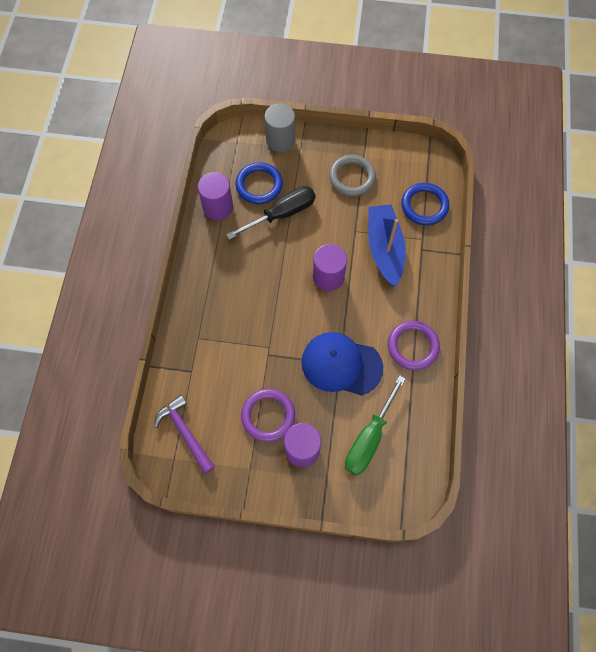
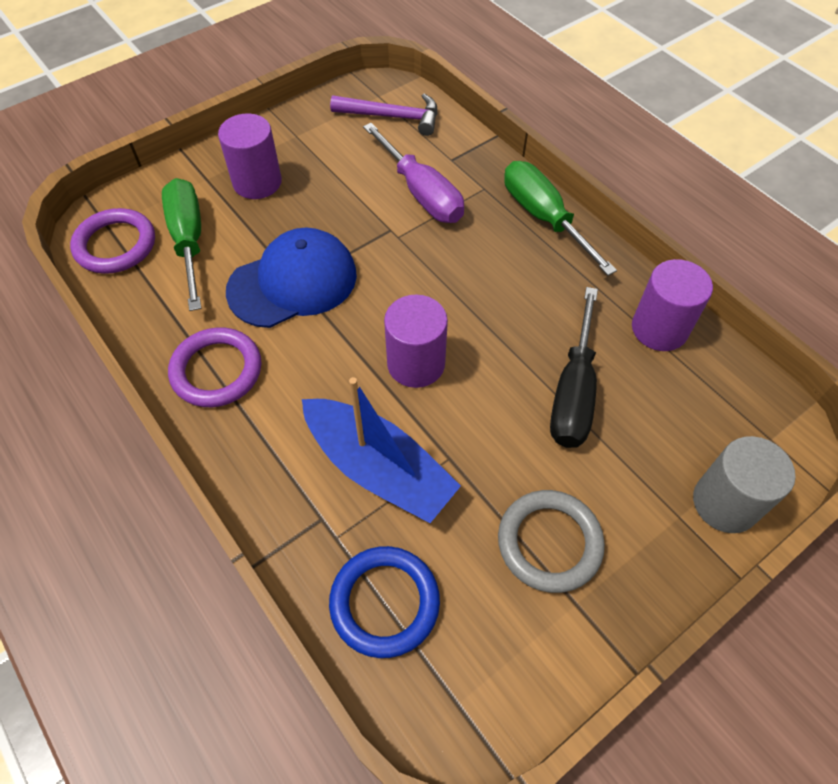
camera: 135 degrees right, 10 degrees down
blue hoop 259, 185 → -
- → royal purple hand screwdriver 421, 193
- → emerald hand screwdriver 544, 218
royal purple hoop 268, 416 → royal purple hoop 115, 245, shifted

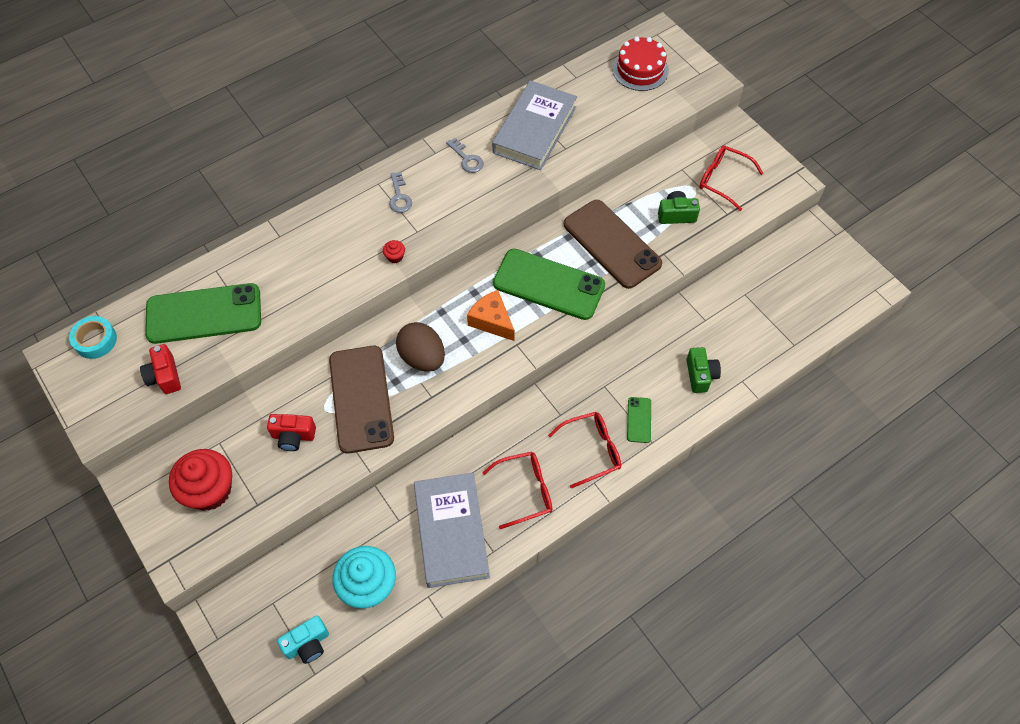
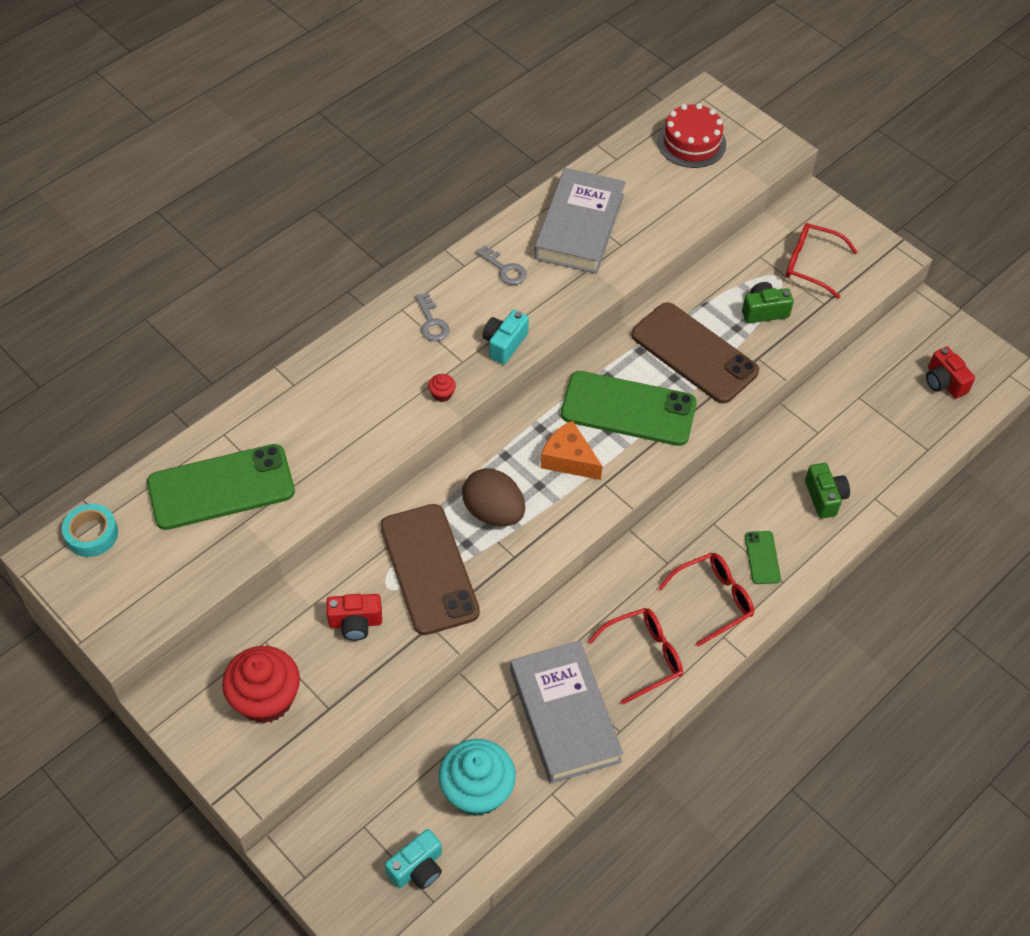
camera: 10 degrees left, 5 degrees down
- → teal camera 504, 344
scarlet camera 165, 376 → scarlet camera 944, 382, shifted

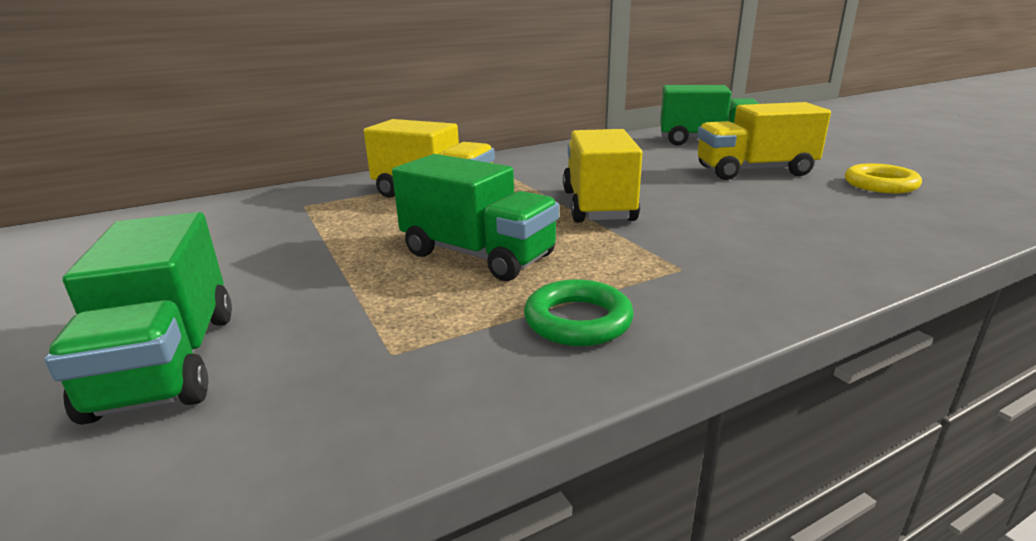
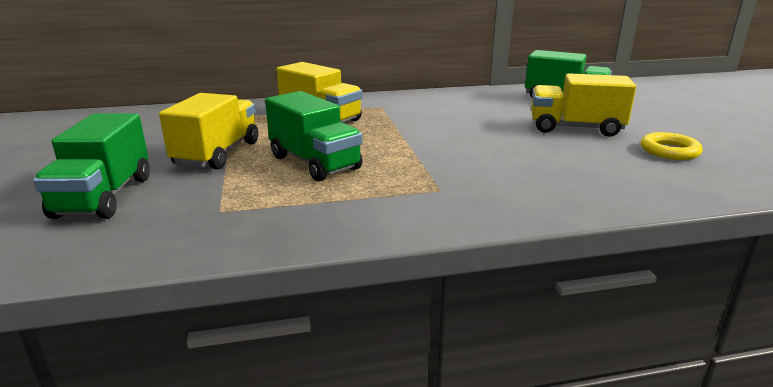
camera: 15 degrees right, 0 degrees up
emerald hoop 578, 320 → -
bright yellow lorry 598, 206 → bright yellow lorry 217, 154, shifted

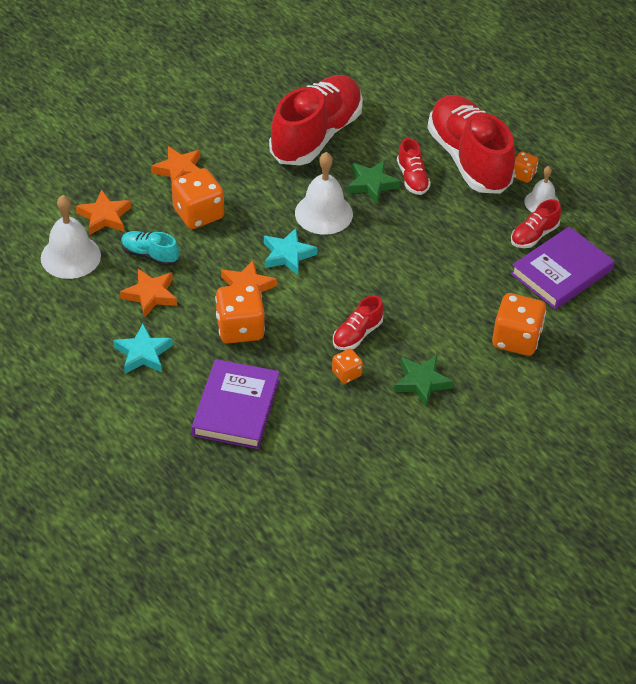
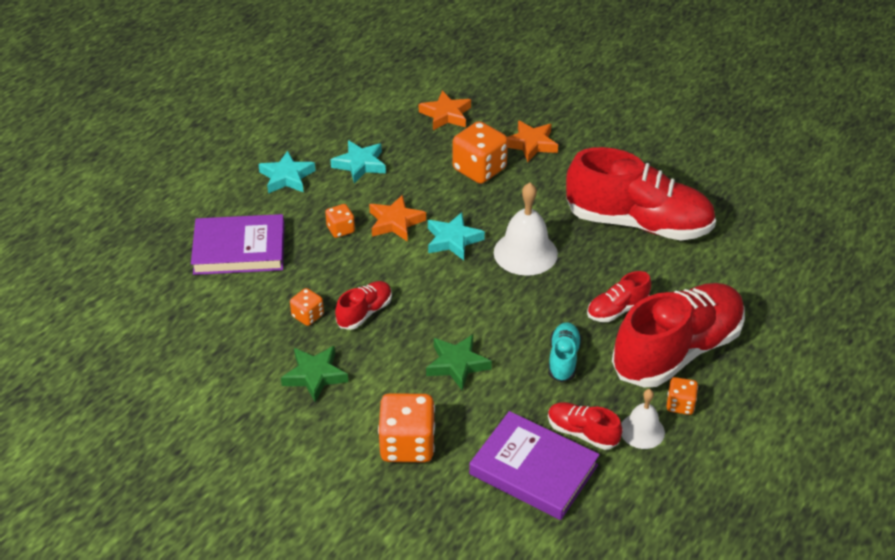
camera: 75 degrees right, 5 degrees down
snow-white bell 70, 256 → -
teal sneaker 150, 255 → teal sneaker 563, 359, shifted
emerald star shape 372, 184 → emerald star shape 457, 364, shifted
orange-coloured star shape 150, 295 → teal star shape 360, 164
scarlet sneaker 357, 334 → scarlet sneaker 364, 313, 105 degrees clockwise
orange-coloured dice 240, 328 → orange-coloured dice 340, 229, x0.53

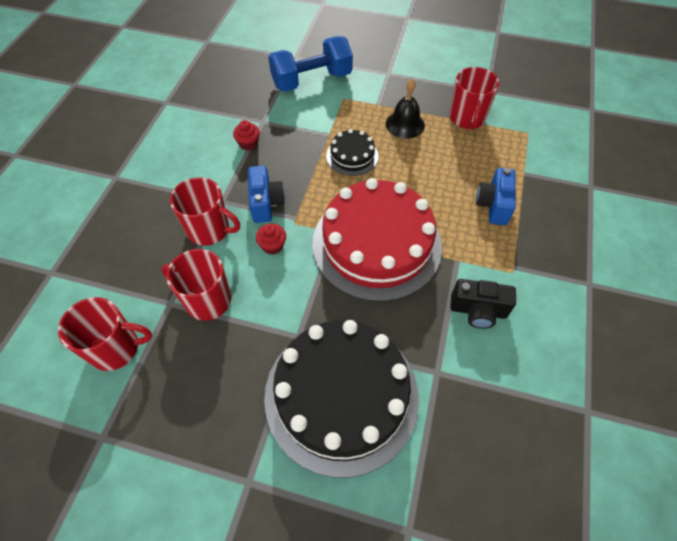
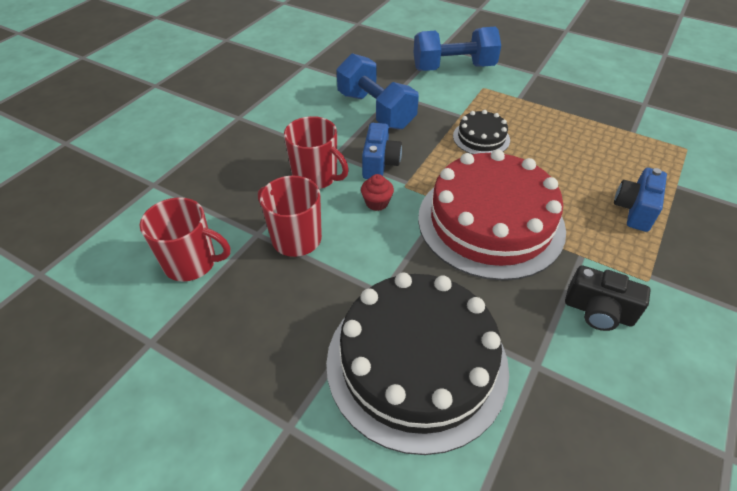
camera: 15 degrees right, 10 degrees down
jet-black bell 405, 124 → -
scarlet coffee mug 467, 118 → -
scarlet muffin 248, 144 → blue dumbbell 375, 110

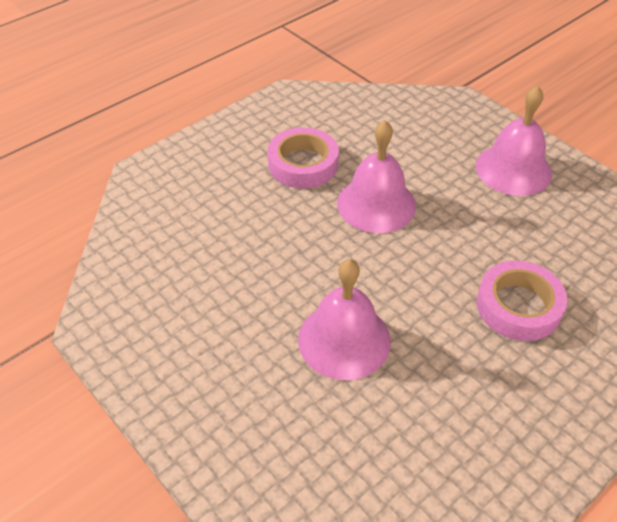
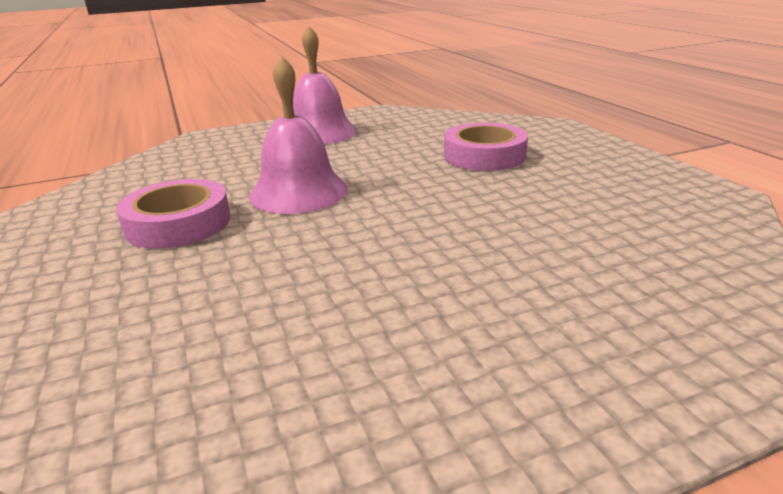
camera: 70 degrees left, 20 degrees down
rose-pink bell 344, 340 → -

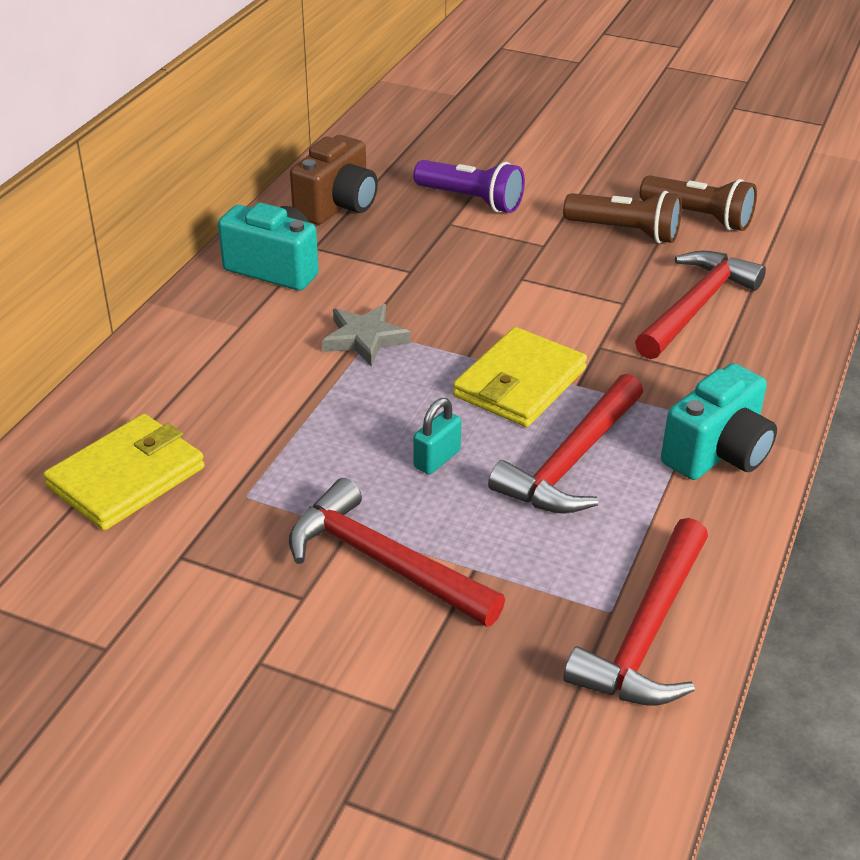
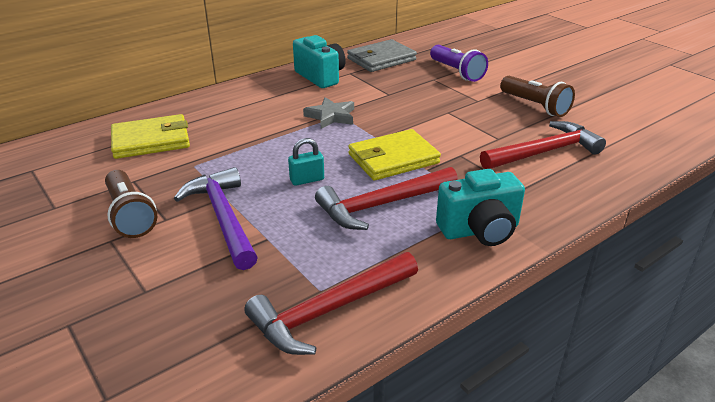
camera: 30 degrees right, 5 degrees down
russet torch 698, 217 → russet torch 130, 215, shifted
russet camera 337, 206 → grey wallet 381, 59
scarlet claw hammer 383, 562 → royal purple claw hammer 223, 218

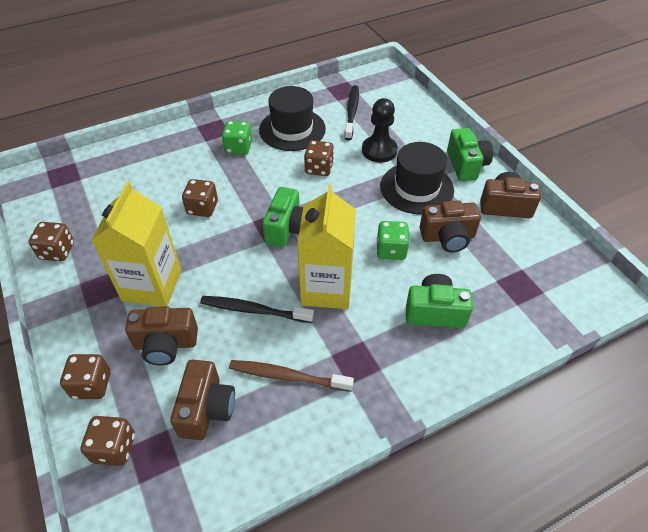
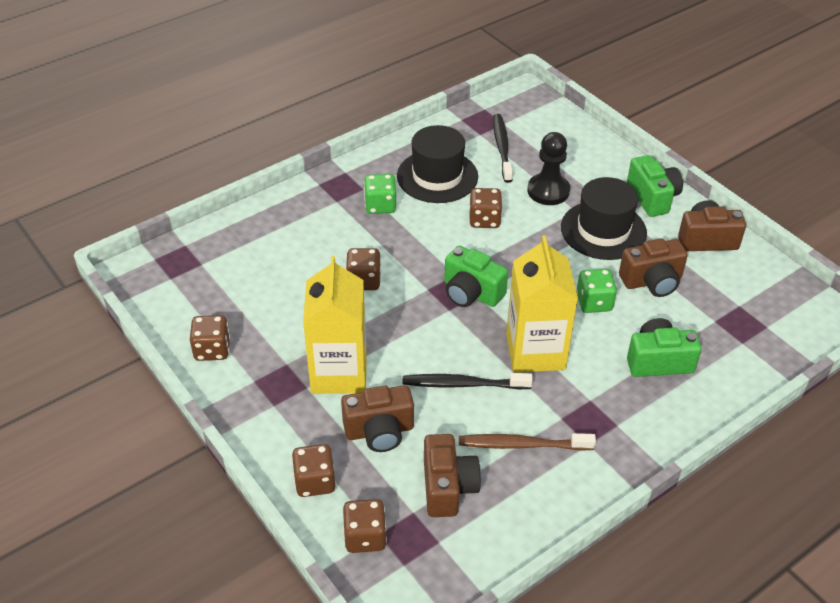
camera: 10 degrees left, 5 degrees down
emerald camera 288, 229 → emerald camera 471, 293, 120 degrees clockwise

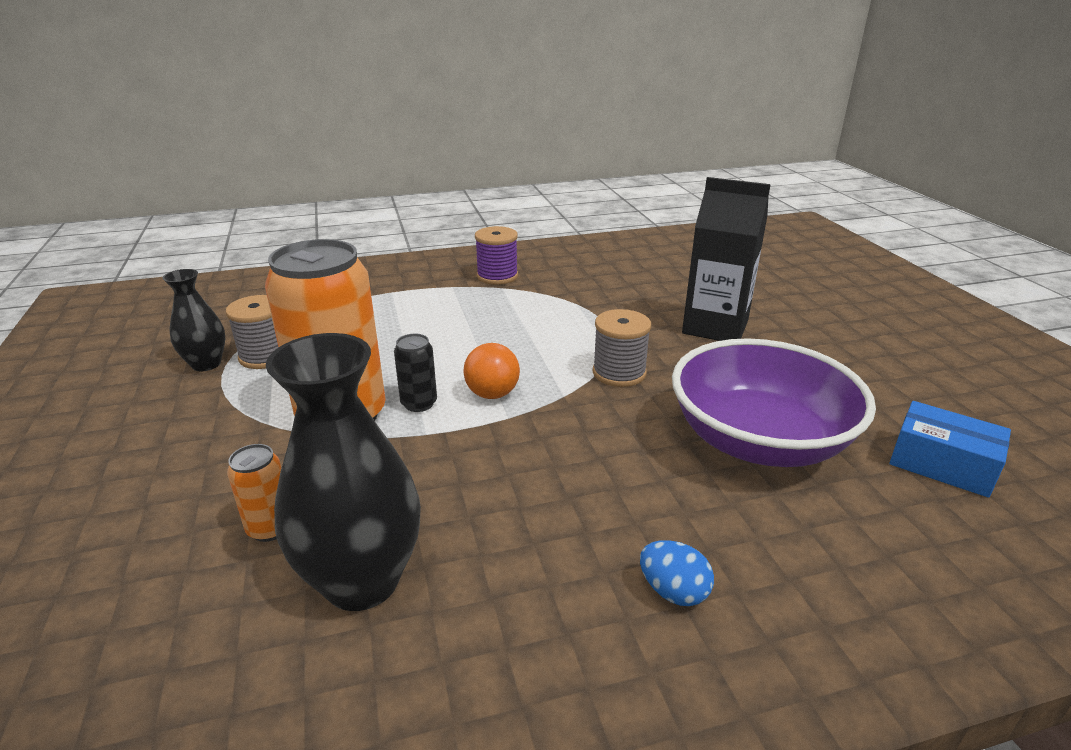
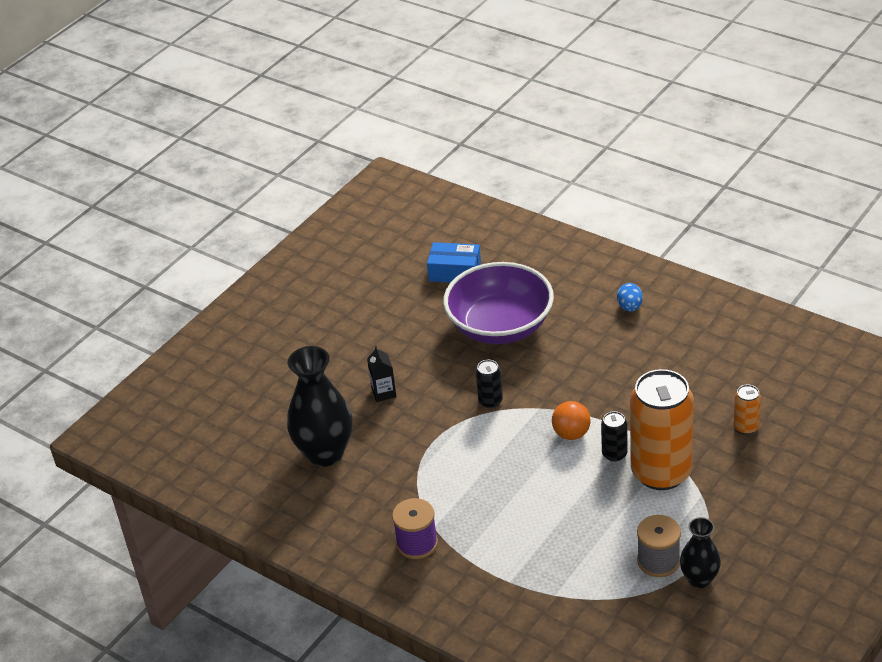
camera: 125 degrees left, 10 degrees up
jet-black tall vase 362, 581 → jet-black tall vase 325, 453, shifted
grey reel of thread 619, 373 → jet-black tin 490, 401
blue package 942, 464 → blue package 455, 272, 75 degrees counterclockwise
jet-black juice carton 715, 327 → jet-black juice carton 384, 393, x0.48

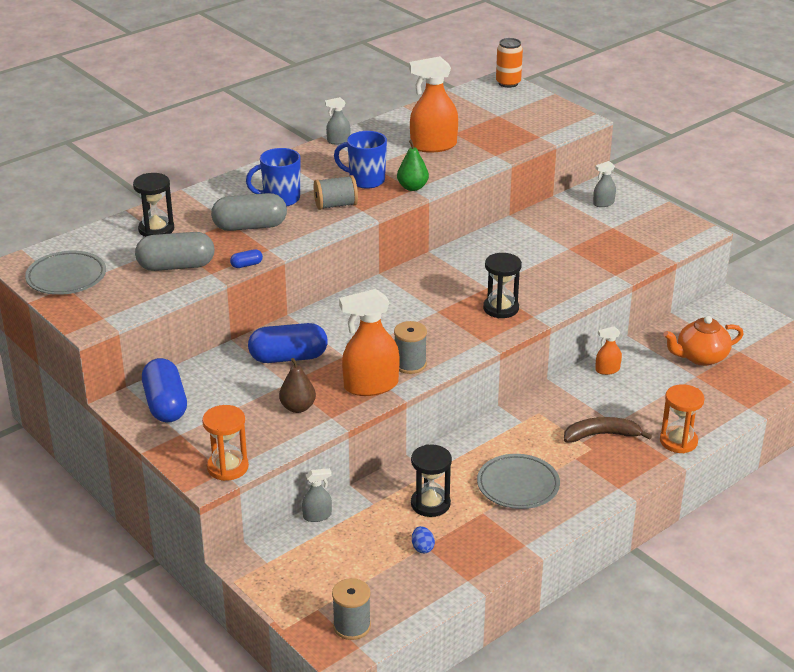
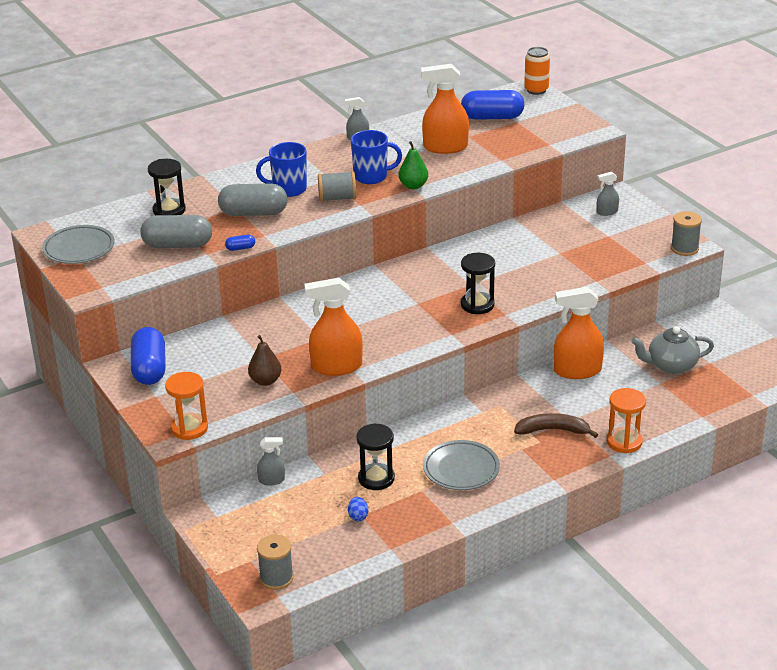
camera: 10 degrees right, 0 degrees up
blue capsule 288, 357 → blue capsule 492, 117, shifted
grey reel of thread 410, 364 → grey reel of thread 684, 248, shifted
orange-coloured china teapot 700, 357 → grey china teapot 671, 366
blue coffee mug 365, 180 → blue coffee mug 372, 177, 150 degrees clockwise
orange-coloured spray cleaner 607, 370 → orange-coloured spray cleaner 577, 371, x2.00

